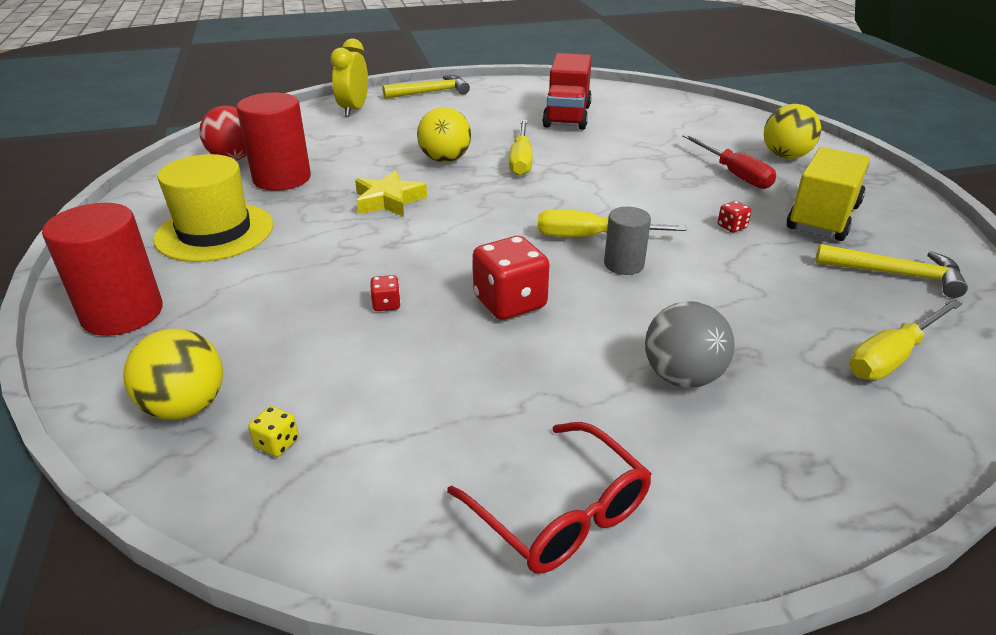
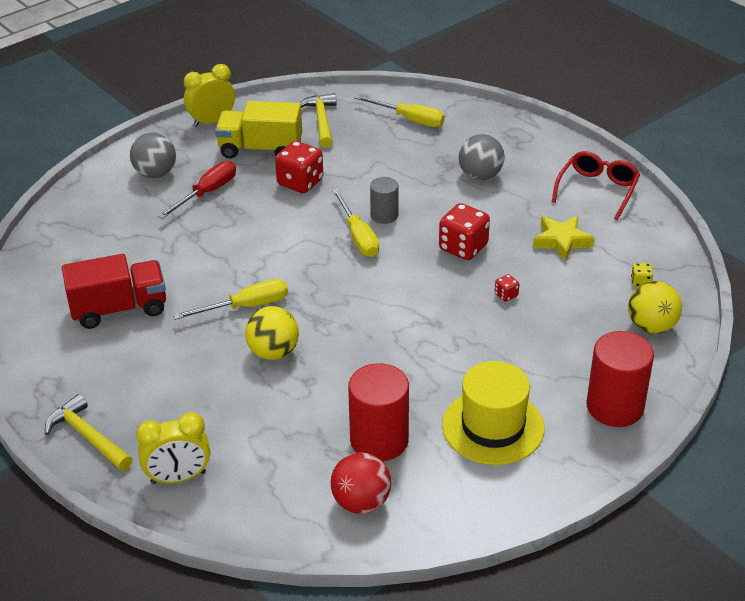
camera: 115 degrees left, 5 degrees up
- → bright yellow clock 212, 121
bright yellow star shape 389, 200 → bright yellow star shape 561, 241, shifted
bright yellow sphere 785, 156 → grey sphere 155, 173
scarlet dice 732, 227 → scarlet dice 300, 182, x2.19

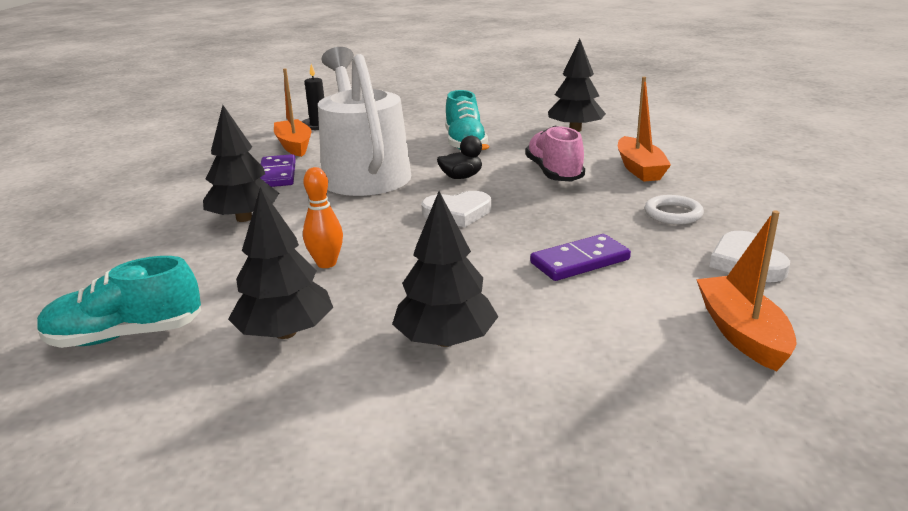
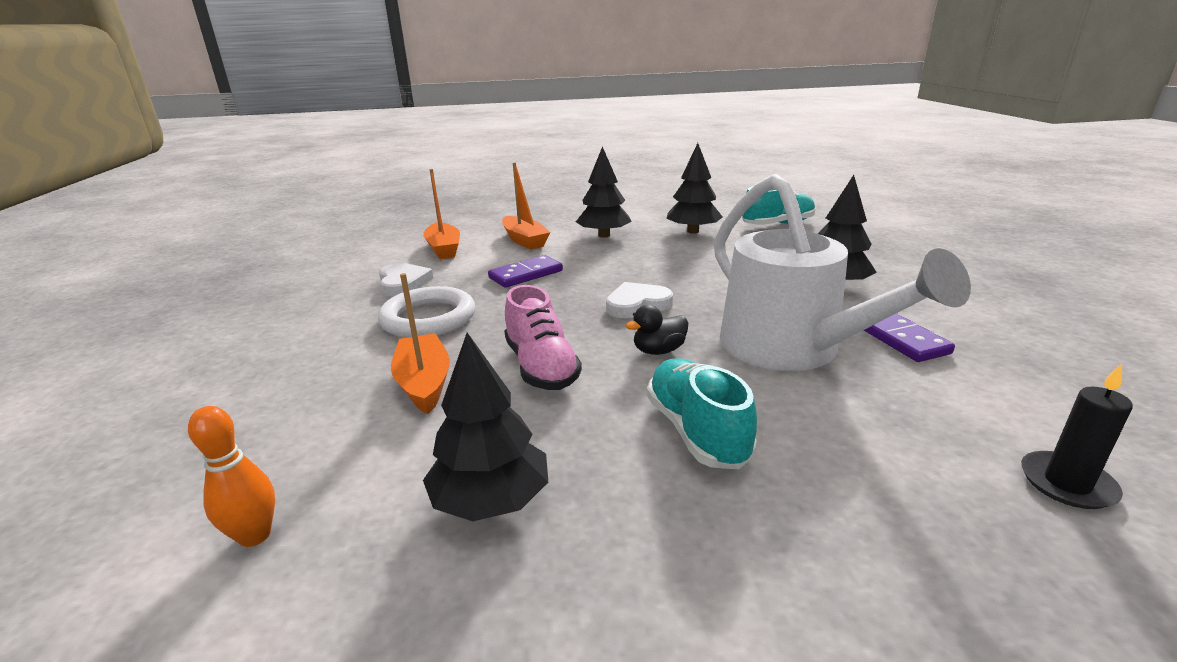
camera: 170 degrees right, 0 degrees up
orange-coloured boat 294, 145 → orange-coloured boat 524, 240, shifted
orange-coloured tenpin 326, 263 → orange-coloured tenpin 255, 535, shifted
snow-white hoop 673, 214 → snow-white hoop 428, 318, x1.70

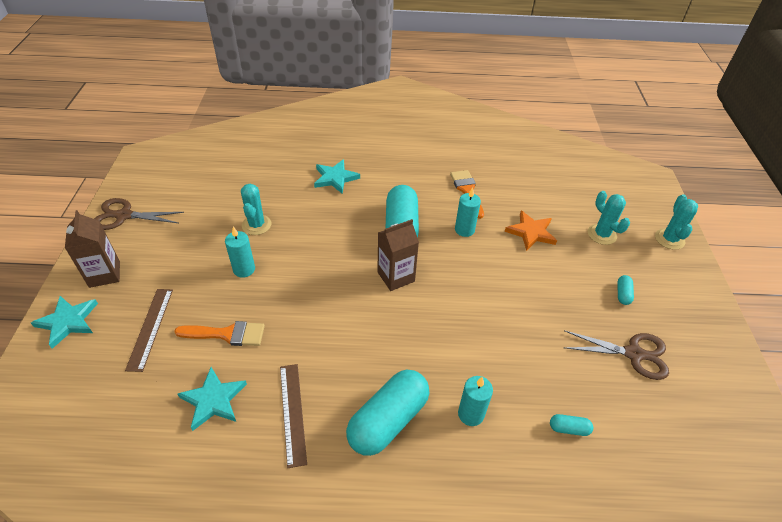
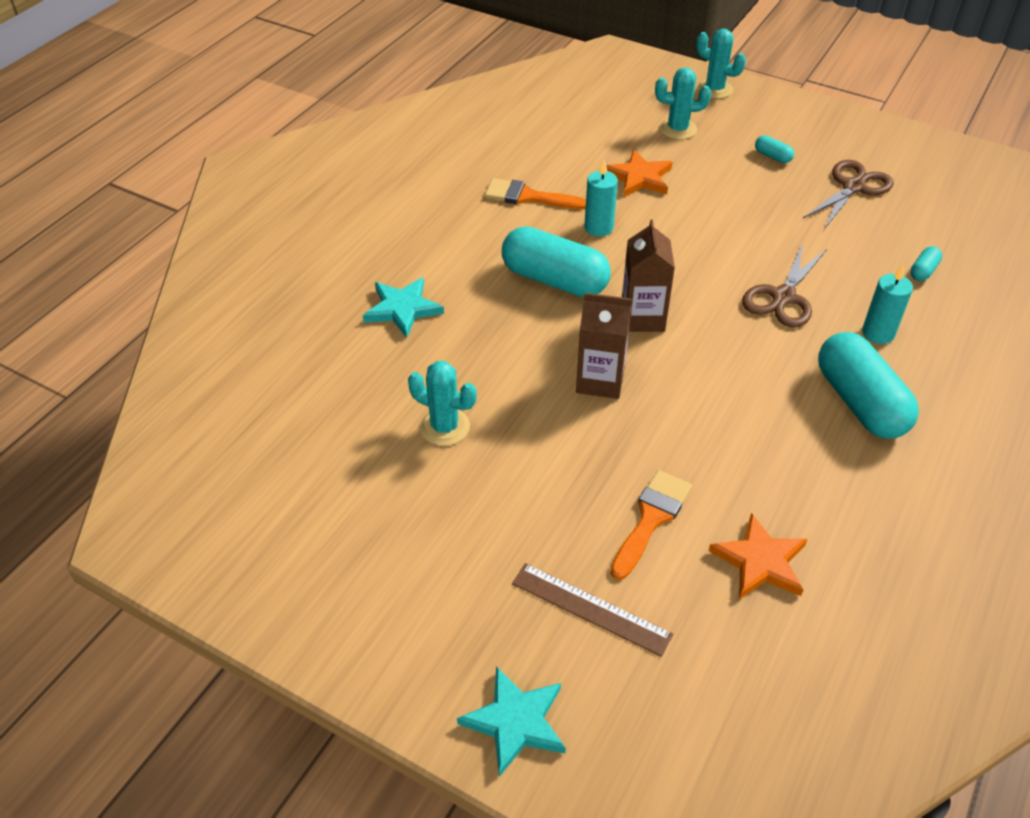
camera: 60 degrees left, 0 degrees up
teal pillar candle 244, 269 → -
russet measuring stick 292, 413 → -
russet juice carton 104, 274 → russet juice carton 600, 380, shifted
russet pair of scissors 124, 215 → russet pair of scissors 783, 297, shifted
teal star shape 213, 400 → orange-coloured star shape 760, 561

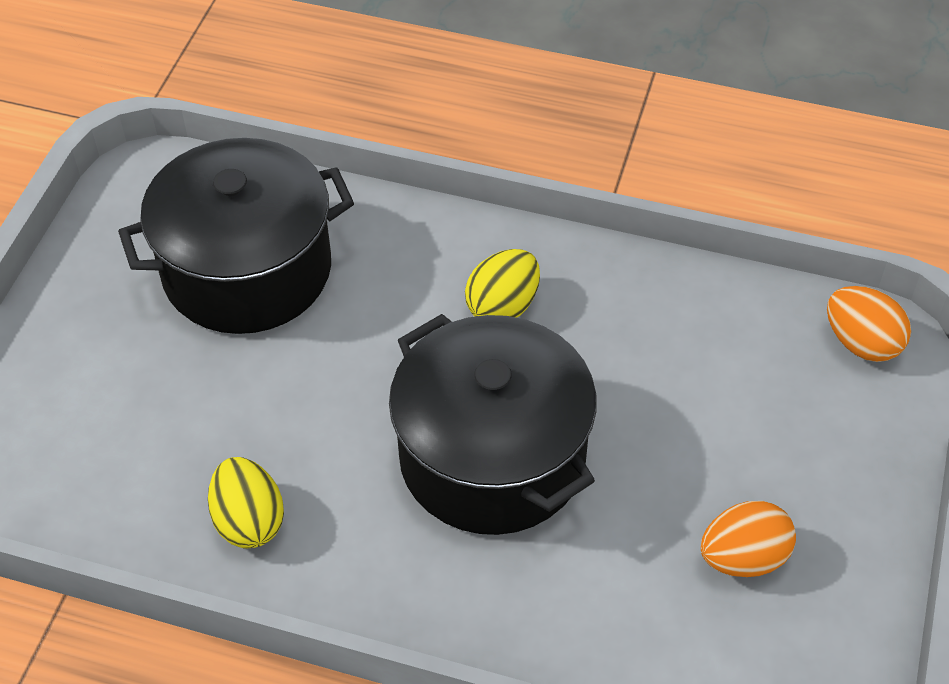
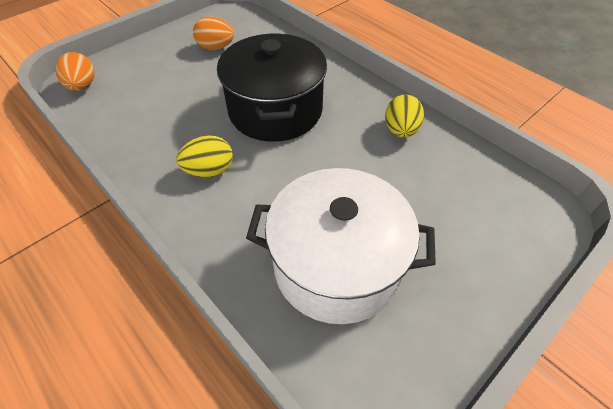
camera: 150 degrees left, 0 degrees up
jet-black stockpot 247, 270 → snow-white stockpot 336, 265

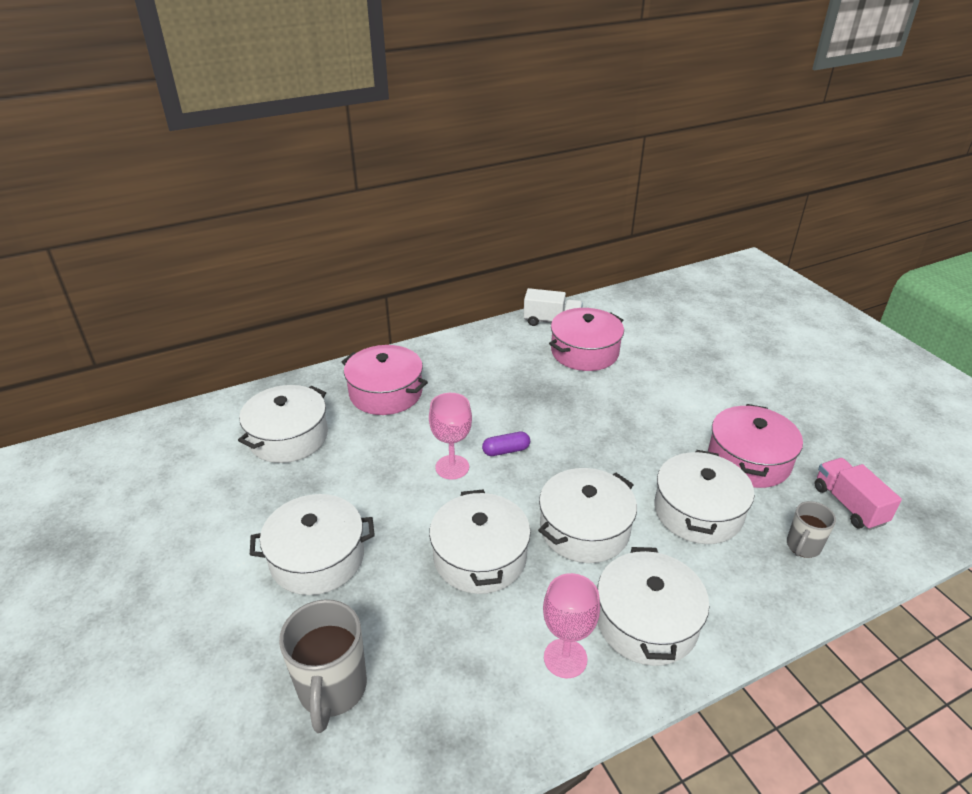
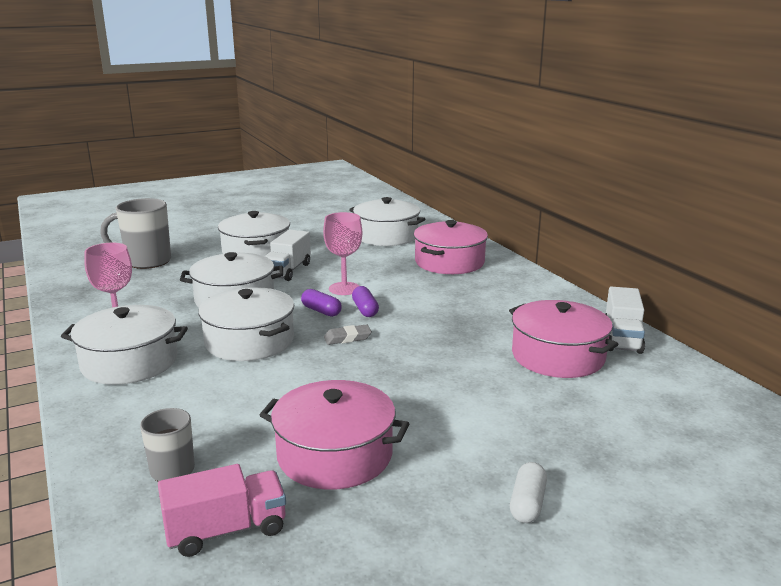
camera: 90 degrees right, 15 degrees down
snow-white stockpot 698, 512 → -
- → snow-white lorry 288, 271
- → royal purple capsule 321, 311
- → grey gum eraser 347, 338
- → snow-white capsule 527, 503

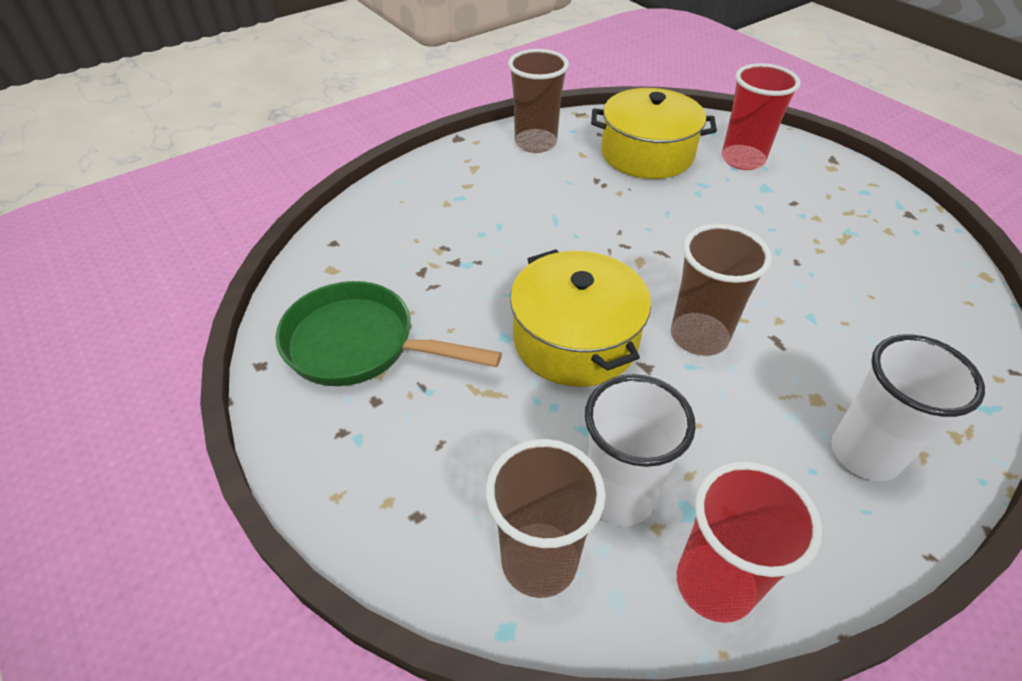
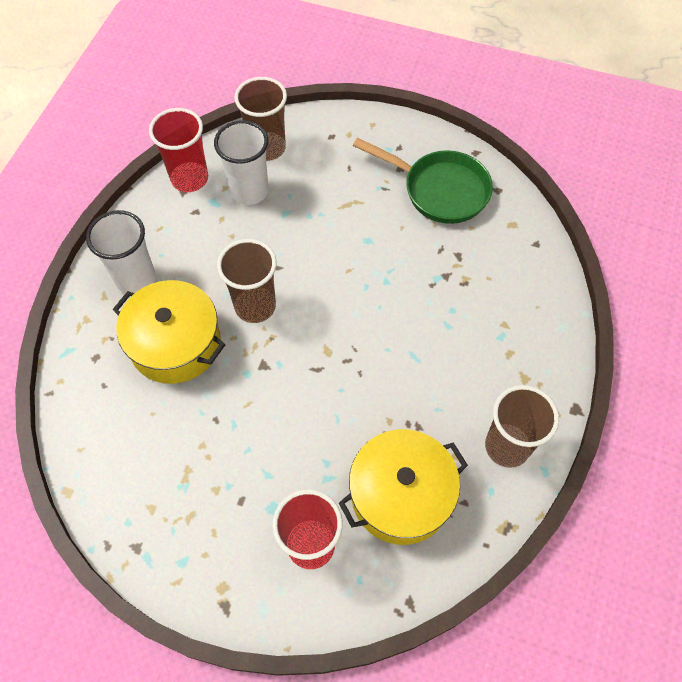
camera: 145 degrees right, 15 degrees up
bright yellow stockpot 575, 340 → bright yellow stockpot 175, 343, shifted
emerald skillet 360, 345 → emerald skillet 439, 190, 45 degrees clockwise

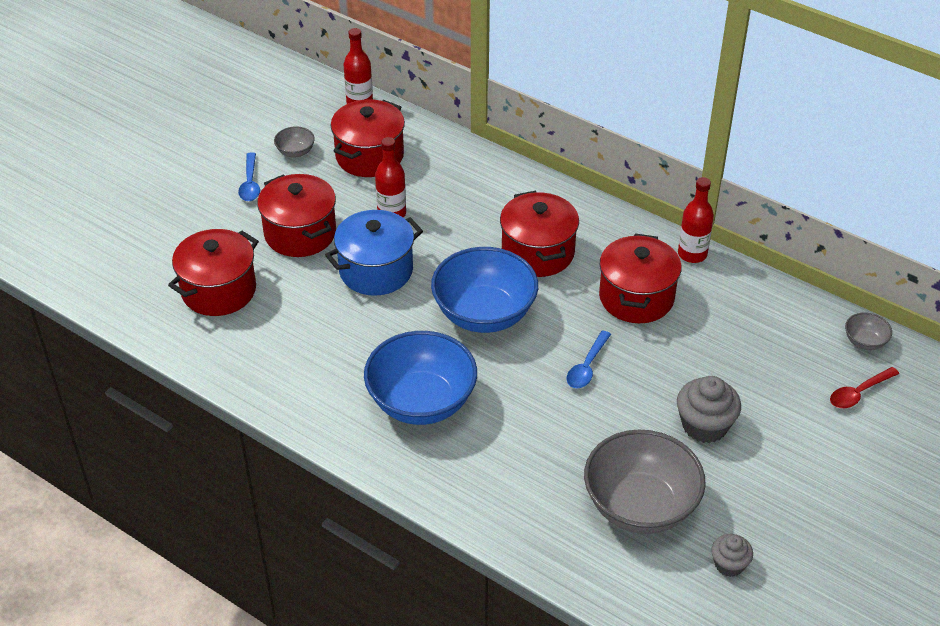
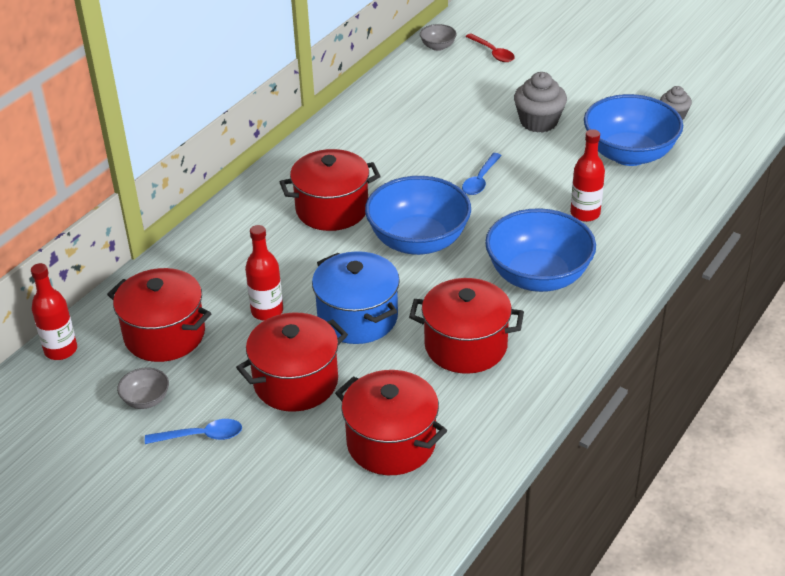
camera: 90 degrees left, 5 degrees down
scarlet stockpot 636, 297 → scarlet stockpot 465, 346, shifted
scarlet bottle 692, 254 → scarlet bottle 585, 213, shifted
grey bowl 640, 506 → blue bowl 629, 154
blue teaspoon 587, 366 → blue teaspoon 480, 180, 90 degrees clockwise

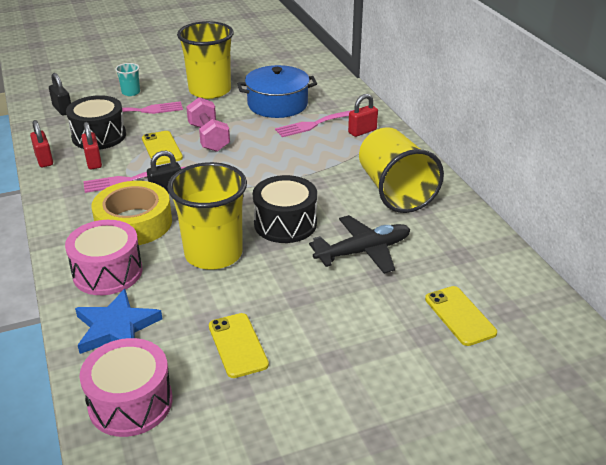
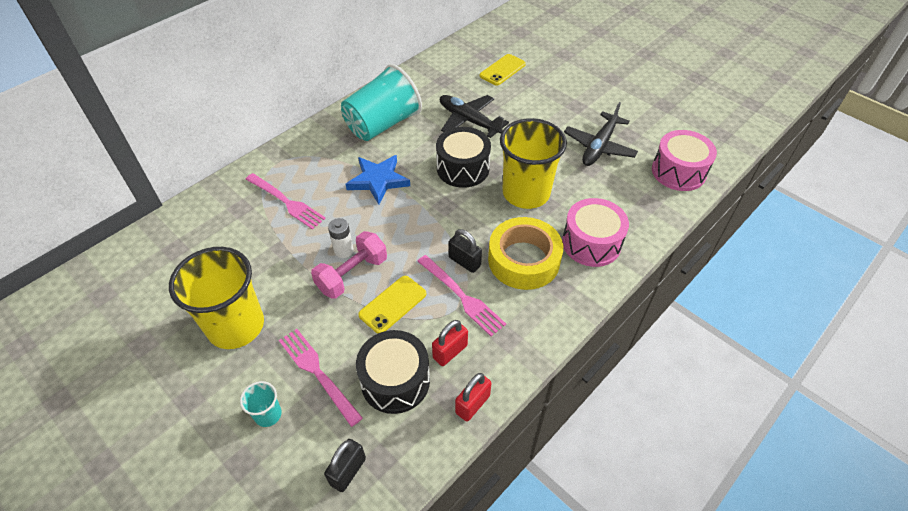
camera: 115 degrees left, 15 degrees up
blue stockpot 277, 104 → -
scarlet padlock 362, 131 → -
- → snow-white AA battery 343, 250
blue star shape 116, 327 → blue star shape 378, 180, shifted
bright yellow phone 238, 345 → jet-black toy plane 599, 146
bright yellow beaker 394, 191 → teal beaker 382, 124

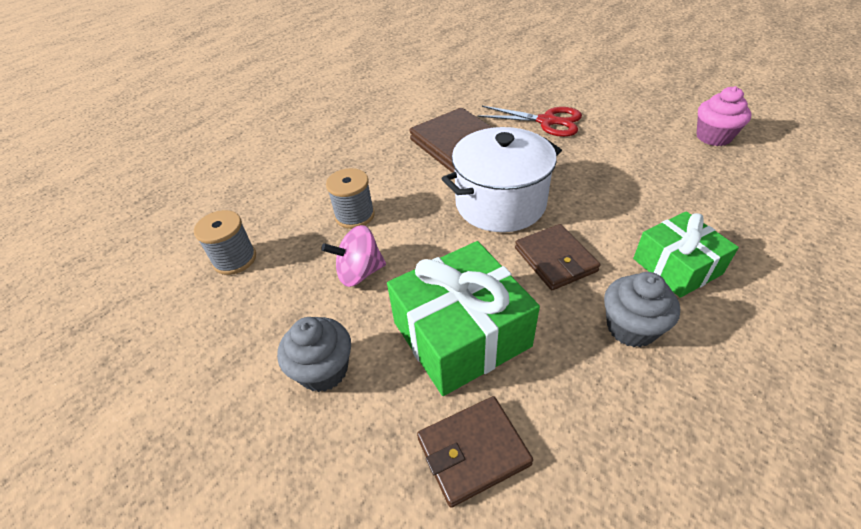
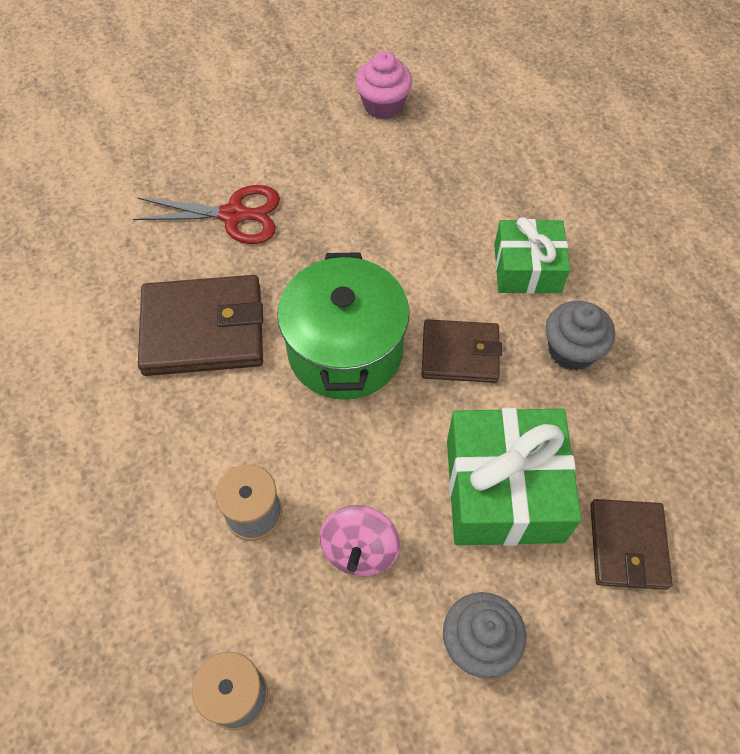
camera: 65 degrees left, 15 degrees up
snow-white stockpot 500, 203 → emerald stockpot 345, 351
scarlet pair of scissors 547, 121 → scarlet pair of scissors 233, 215, 45 degrees clockwise

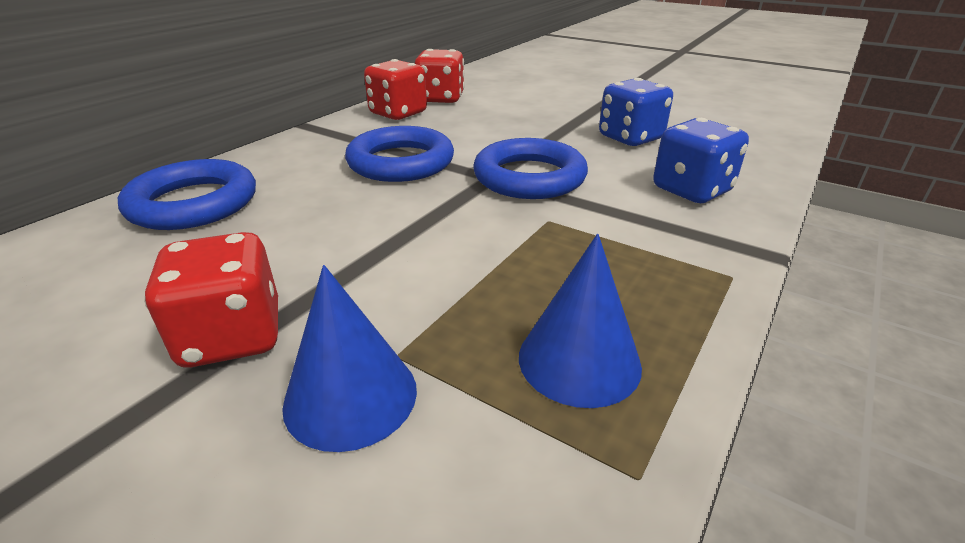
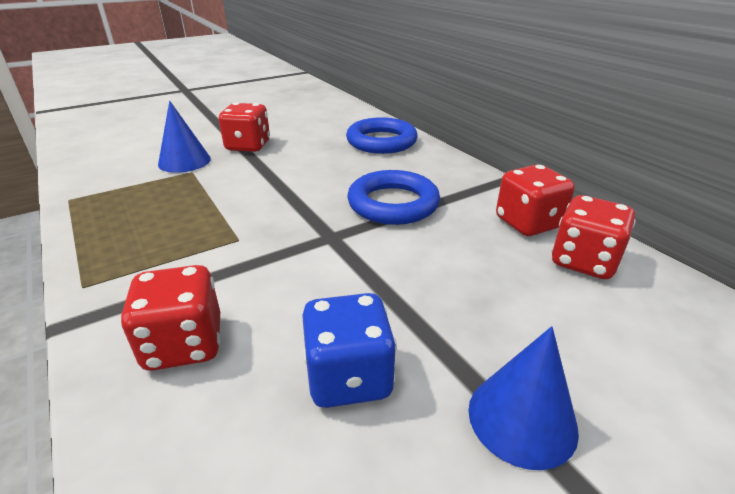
camera: 115 degrees right, 0 degrees up
blue hoop 529, 177 → -
blue solid cone 579, 360 → blue solid cone 522, 418, shifted
blue dice 691, 190 → scarlet dice 184, 344

